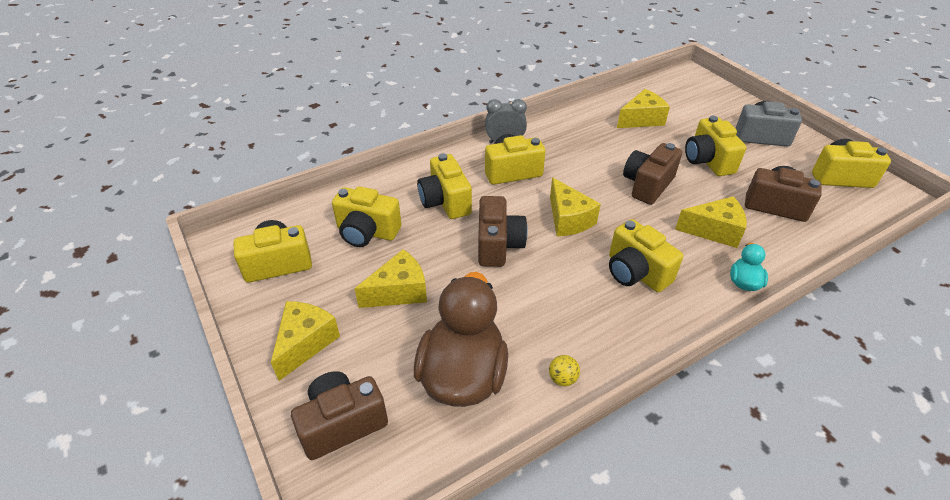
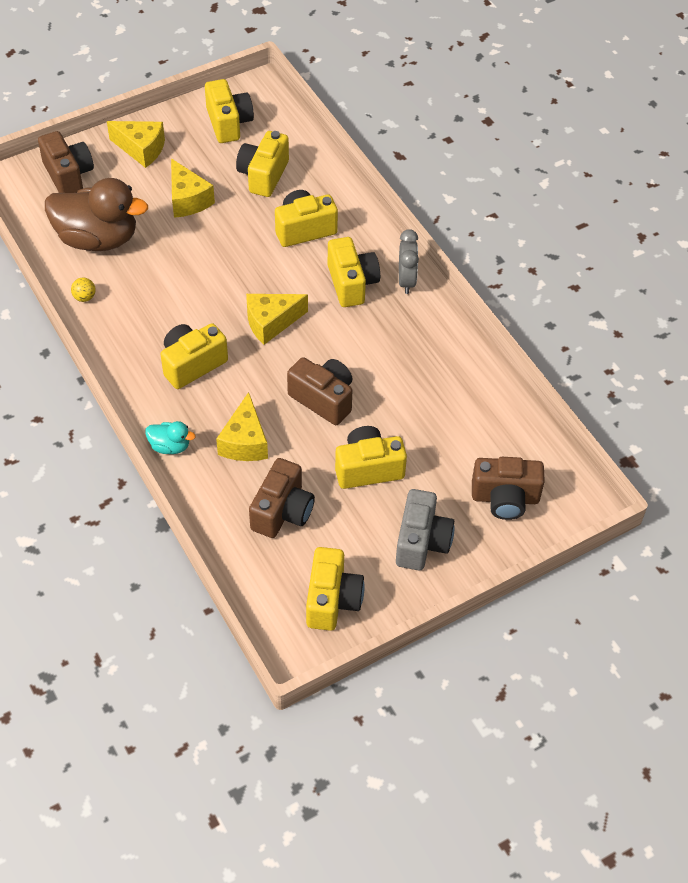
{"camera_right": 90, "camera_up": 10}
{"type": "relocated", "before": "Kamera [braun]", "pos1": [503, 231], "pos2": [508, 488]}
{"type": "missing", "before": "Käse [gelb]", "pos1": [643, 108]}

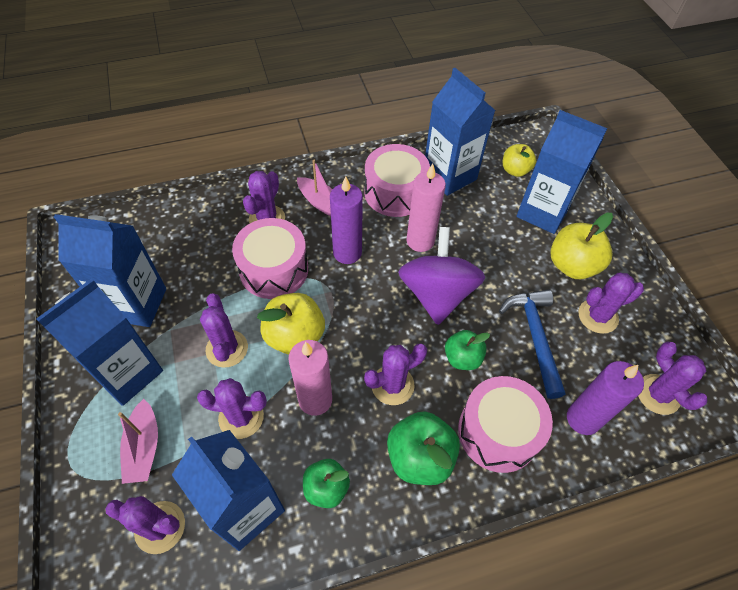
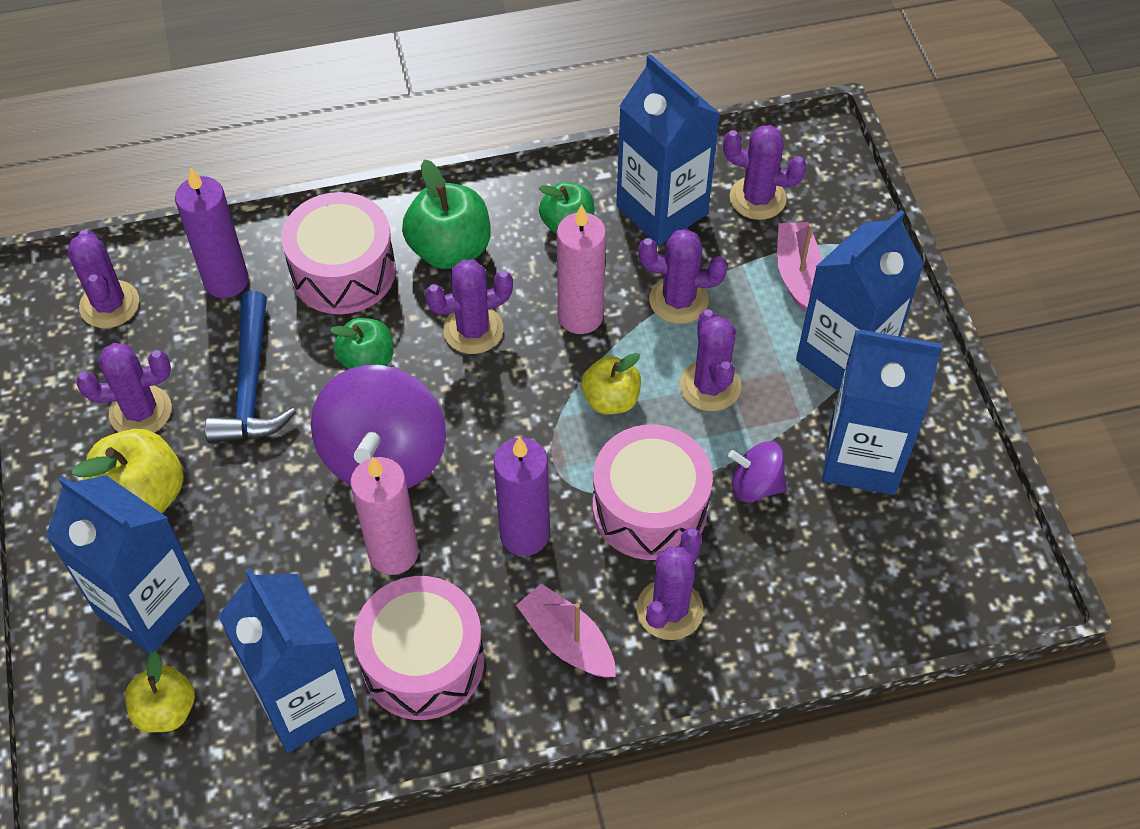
{"camera_right": -175, "camera_up": 0}
{"type": "size", "before": "Apfel [gelb]", "pos1": [291, 323], "pos2": [611, 383], "scale": 0.64}
{"type": "appeared", "after": "Kreisel [lila]", "pos2": [757, 472]}

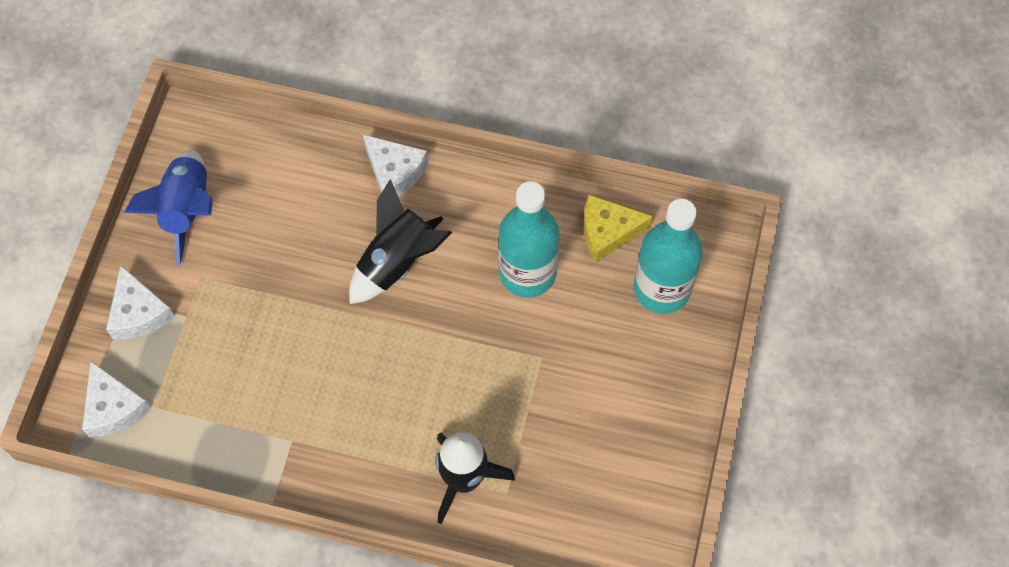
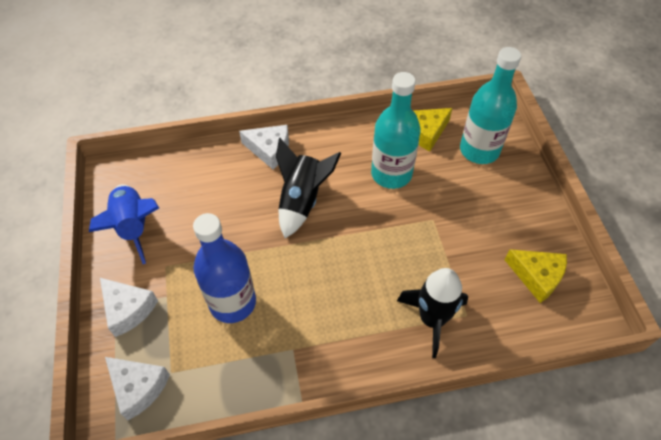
{"camera_right": -25, "camera_up": -10}
{"type": "appeared", "after": "Flasche [blau]", "pos2": [224, 268]}
{"type": "appeared", "after": "Käse [gelb]", "pos2": [536, 276]}

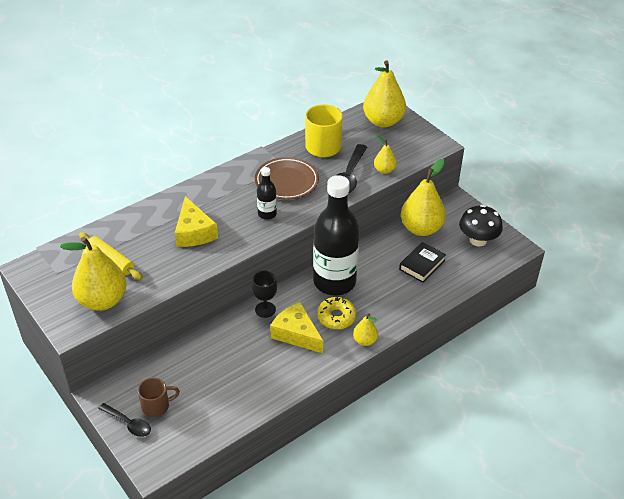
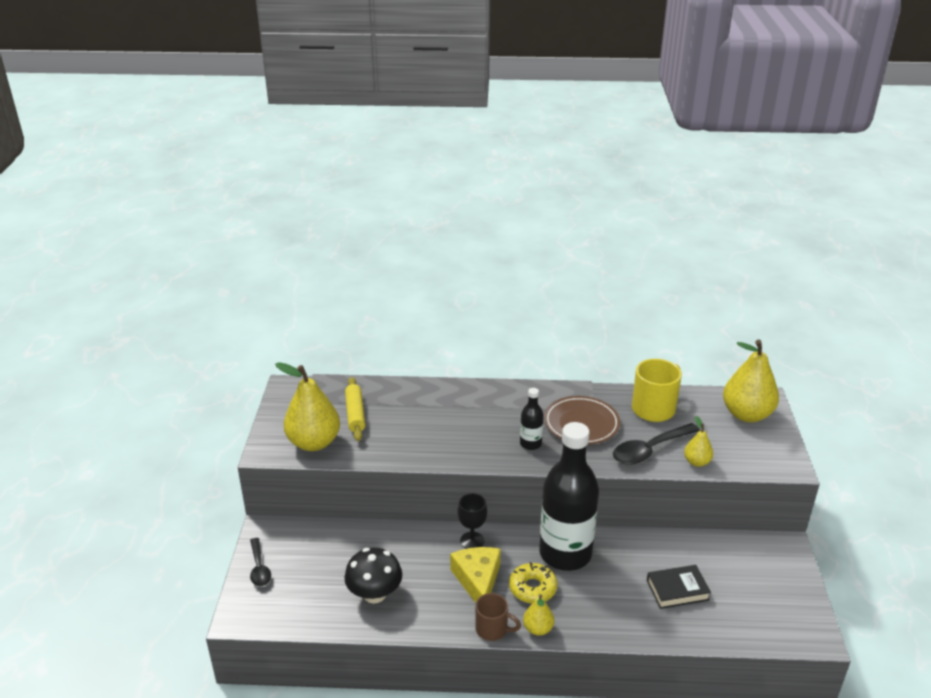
{"camera_right": 40, "camera_up": -10}
{"type": "relocated", "before": "Pilz [schwarz]", "pos1": [481, 225], "pos2": [373, 576]}
{"type": "relocated", "before": "Tasse [braun]", "pos1": [159, 397], "pos2": [498, 617]}
{"type": "missing", "before": "Käse [gelb]", "pos1": [196, 221]}
{"type": "missing", "before": "Birne [gelb]", "pos1": [423, 197]}

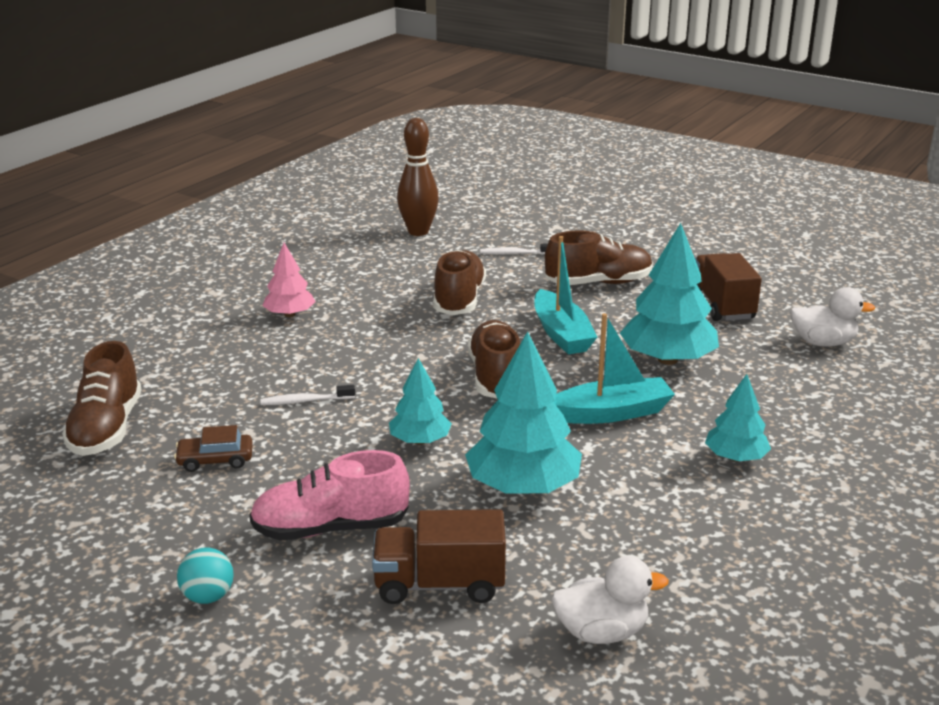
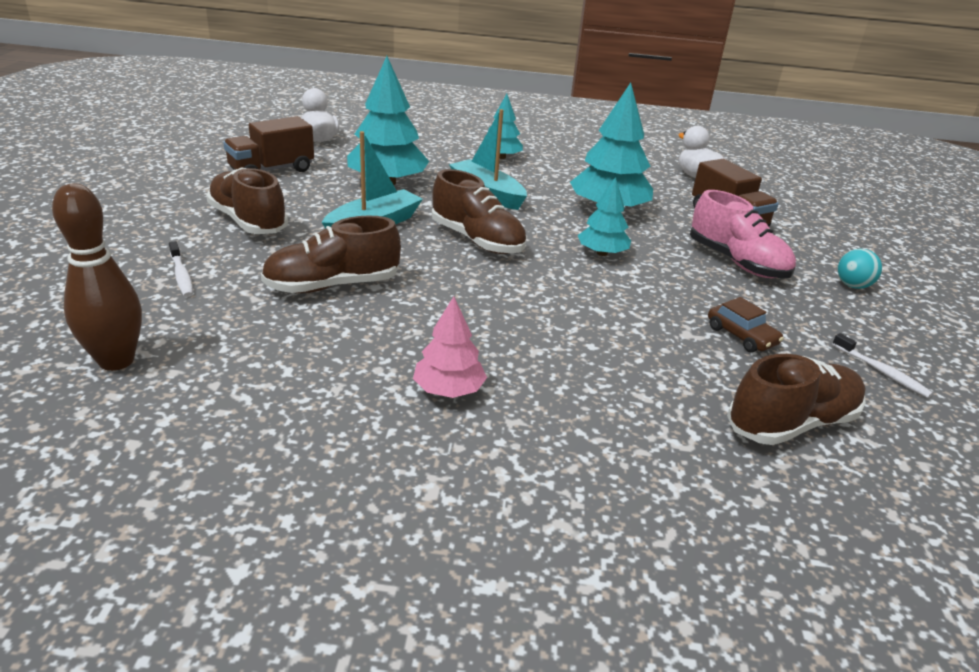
{"camera_right": -120, "camera_up": 5}
{"type": "spun", "before": "Schuh [braun]", "pos1": [494, 359], "pos2": [479, 211], "turn": -105}
{"type": "relocated", "before": "Zahnbürste [weiß]", "pos1": [307, 395], "pos2": [882, 365]}

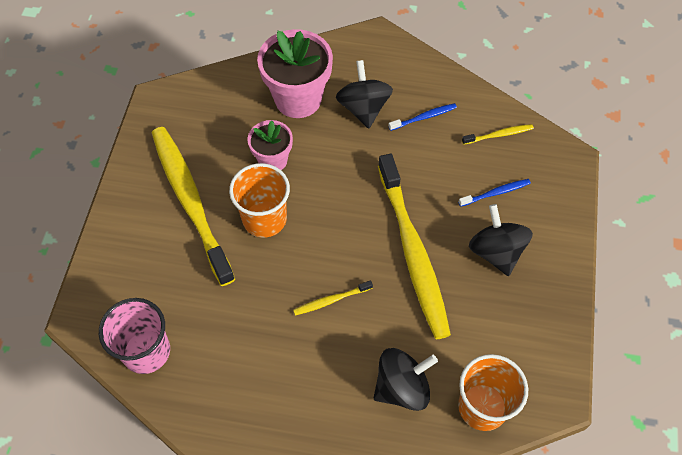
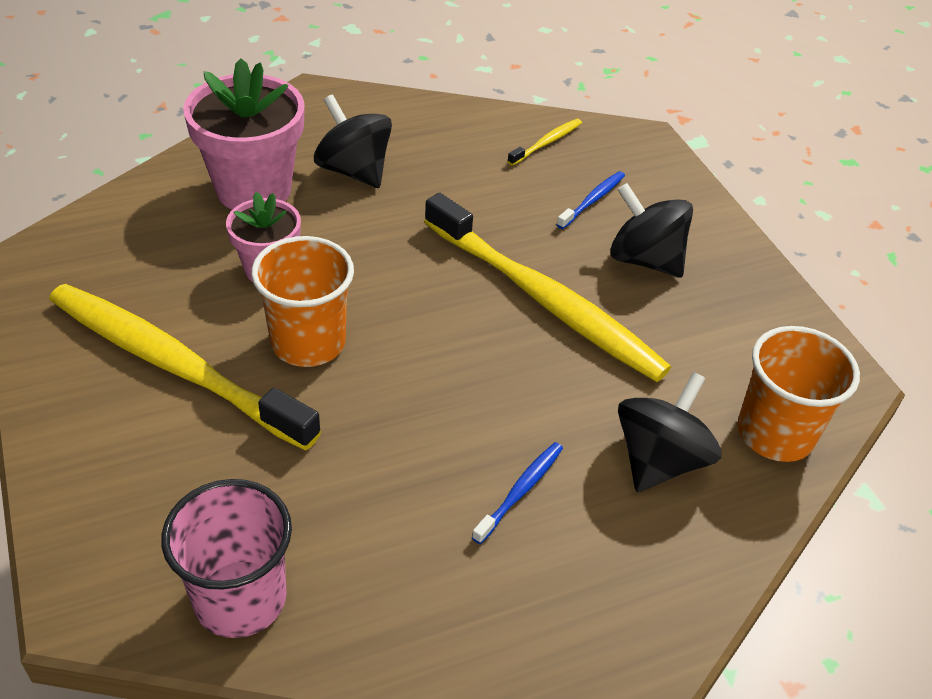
{"camera_right": -35, "camera_up": -15}
{"type": "relocated", "before": "Zahnbürste [blau]", "pos1": [422, 117], "pos2": [517, 493]}
{"type": "missing", "before": "Zahnbürste [gelb]", "pos1": [333, 298]}

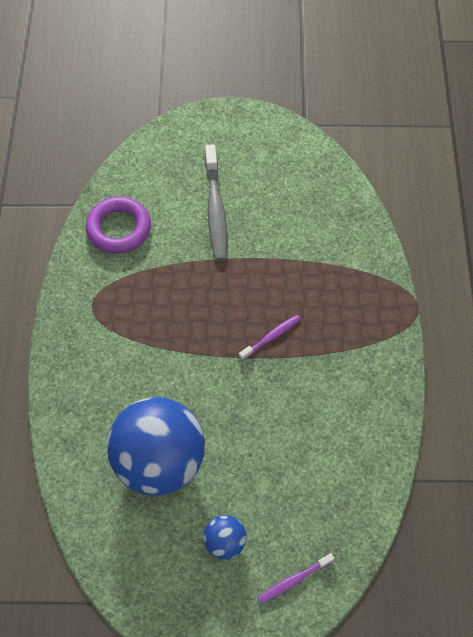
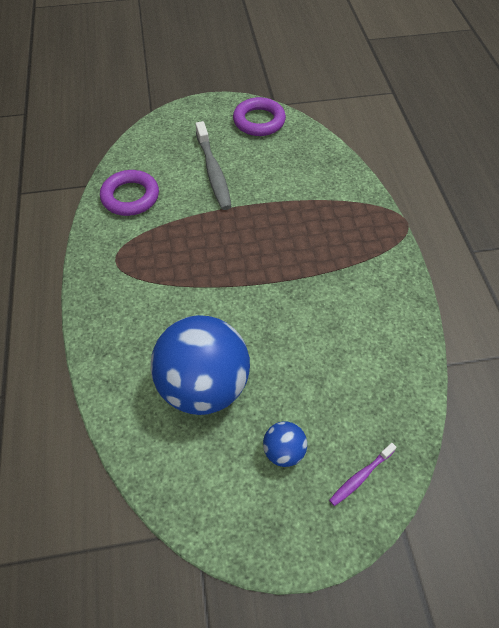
{"camera_right": -10, "camera_up": -5}
{"type": "appeared", "after": "Ring [lila]", "pos2": [259, 116]}
{"type": "missing", "before": "Zahnbürste [lila]", "pos1": [270, 338]}

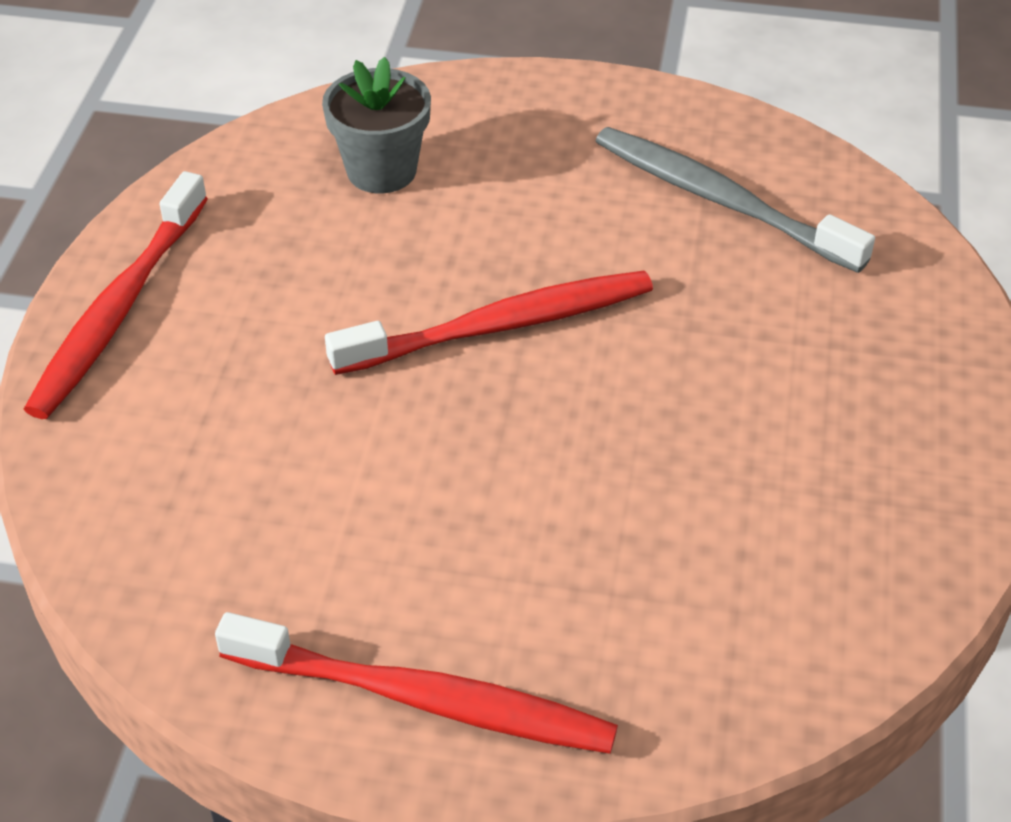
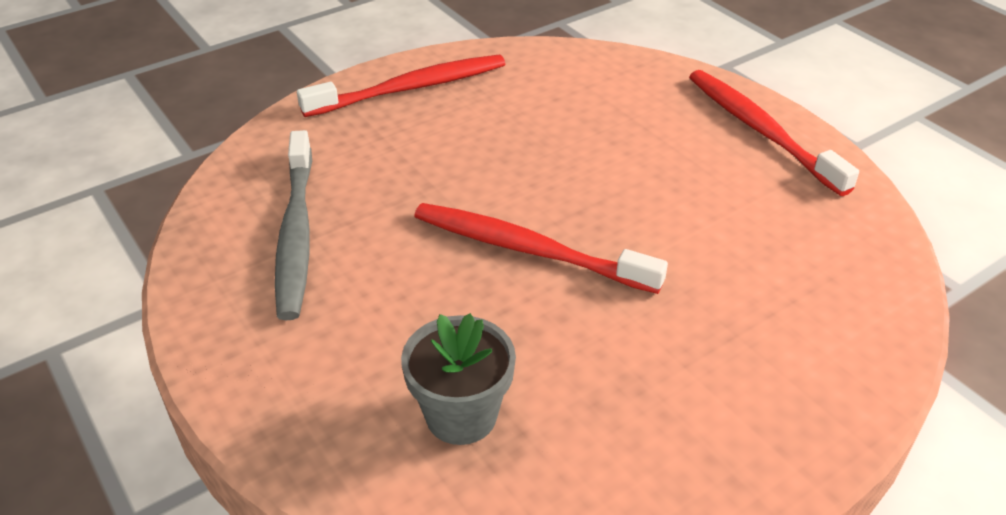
{"camera_right": -135, "camera_up": -5}
{"type": "relocated", "before": "Zahnbürste [rot]", "pos1": [115, 295], "pos2": [401, 86]}

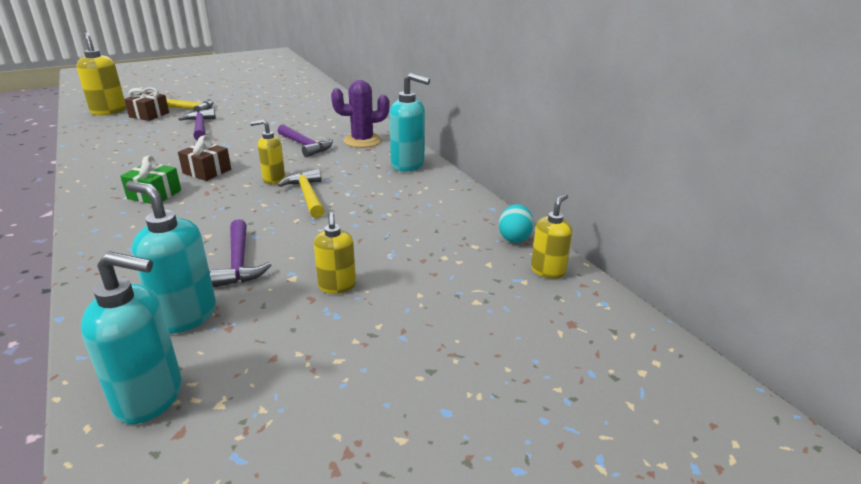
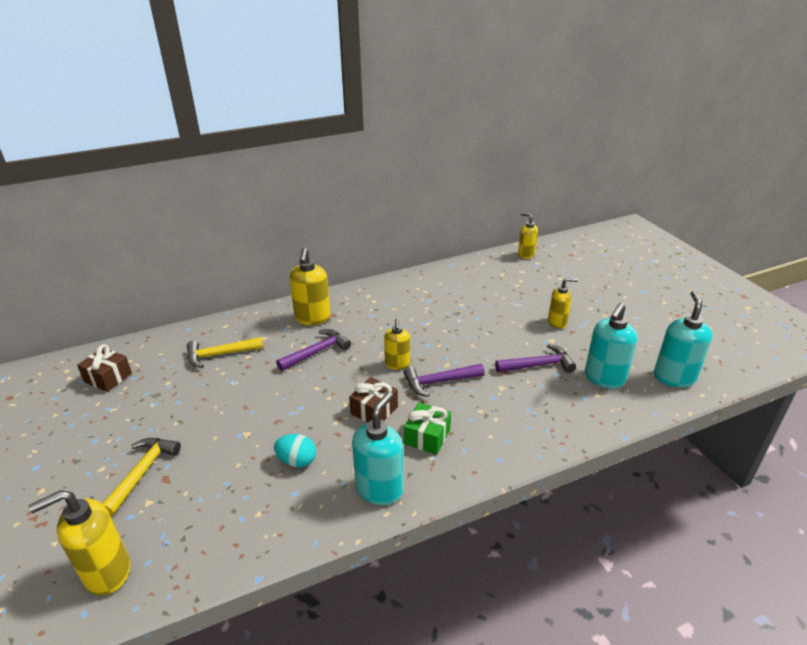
{"camera_right": -85, "camera_up": 5}
{"type": "relocated", "before": "Geschenk [braun]", "pos1": [146, 104], "pos2": [104, 368]}
{"type": "relocated", "before": "Hammer [gelb]", "pos1": [301, 193], "pos2": [225, 352]}
{"type": "relocated", "before": "Ei [türkis]", "pos1": [516, 223], "pos2": [295, 450]}
{"type": "exchanged", "before": "Kaktus [lila]", "after": "Seifenspender [gelb]", "pos1": [360, 114], "pos2": [310, 286]}
{"type": "relocated", "before": "Seifenspender [türkis]", "pos1": [410, 122], "pos2": [377, 448]}
{"type": "relocated", "before": "Hammer [lila]", "pos1": [197, 124], "pos2": [444, 380]}

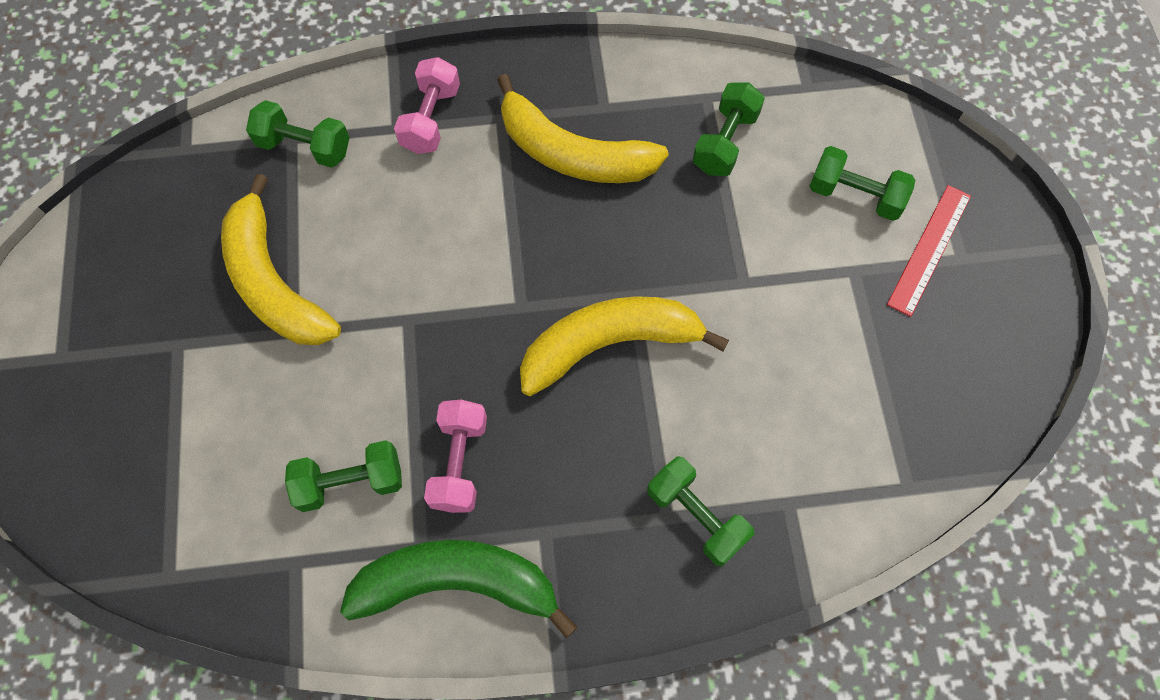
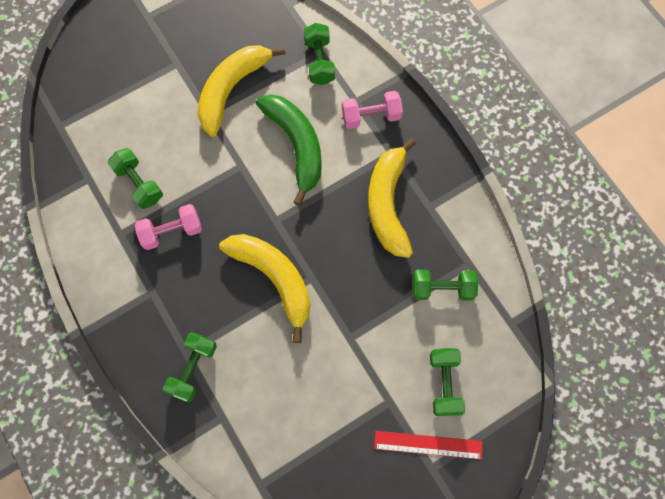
{"camera_right": 65, "camera_up": 5}
{"type": "relocated", "before": "Banane [grün]", "pos1": [459, 589], "pos2": [289, 150]}

